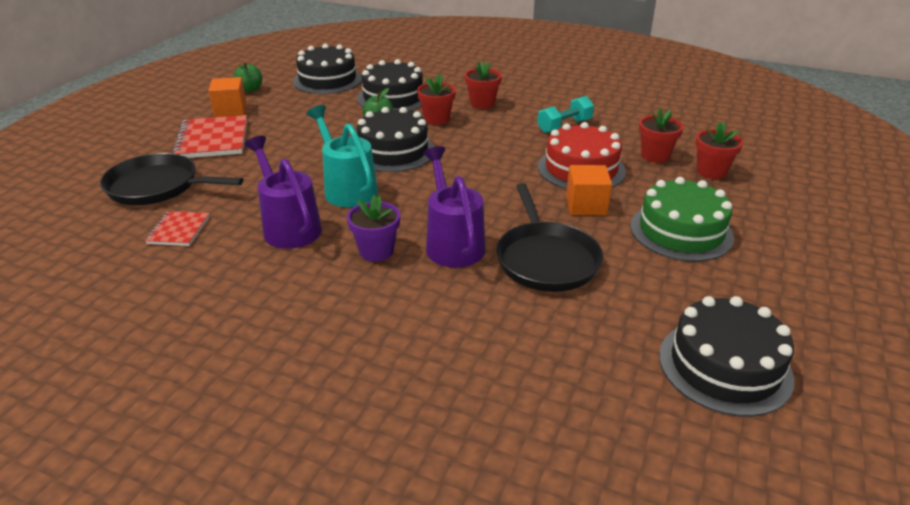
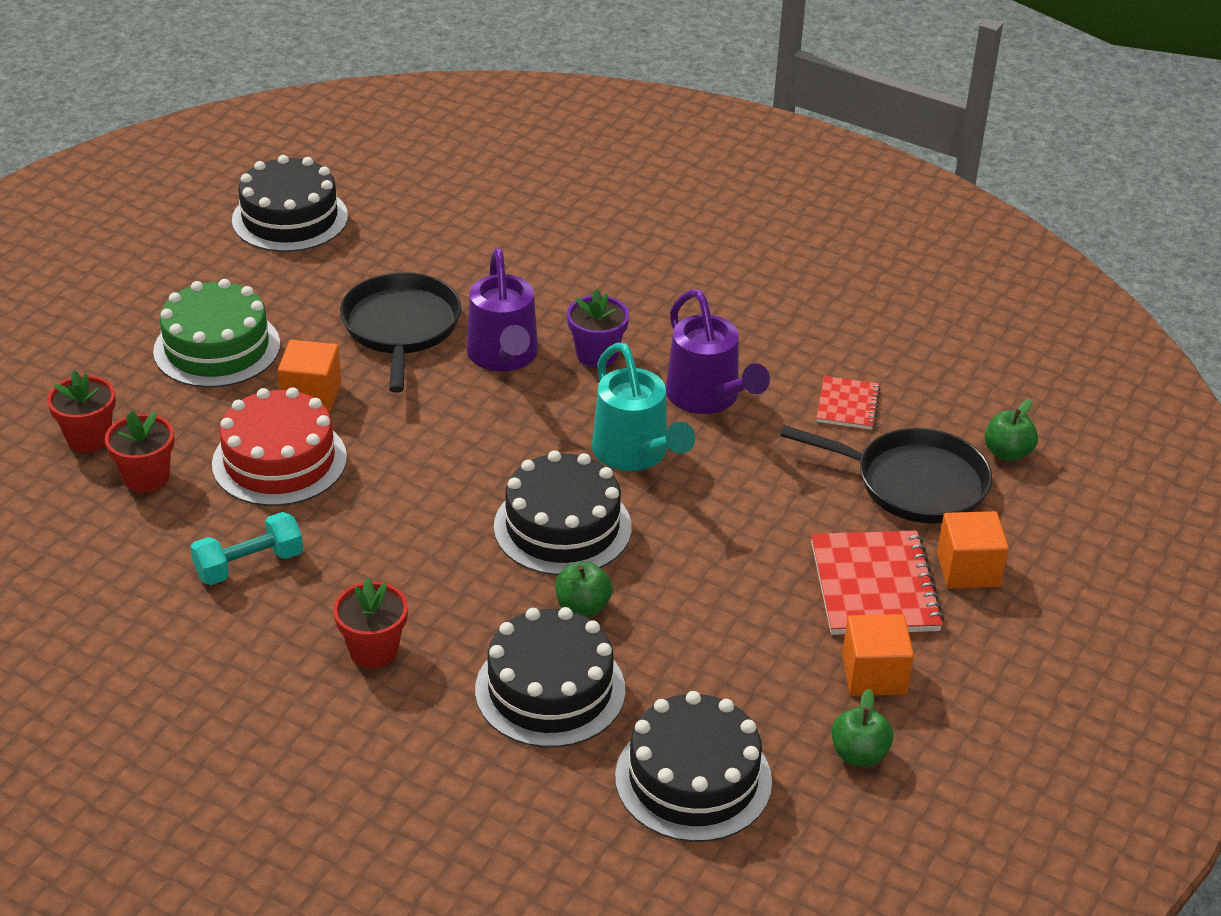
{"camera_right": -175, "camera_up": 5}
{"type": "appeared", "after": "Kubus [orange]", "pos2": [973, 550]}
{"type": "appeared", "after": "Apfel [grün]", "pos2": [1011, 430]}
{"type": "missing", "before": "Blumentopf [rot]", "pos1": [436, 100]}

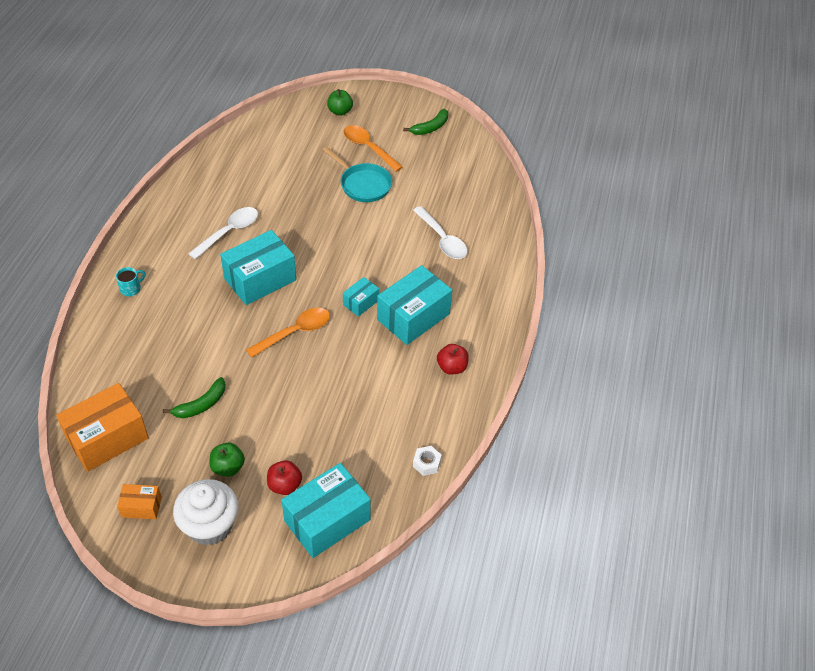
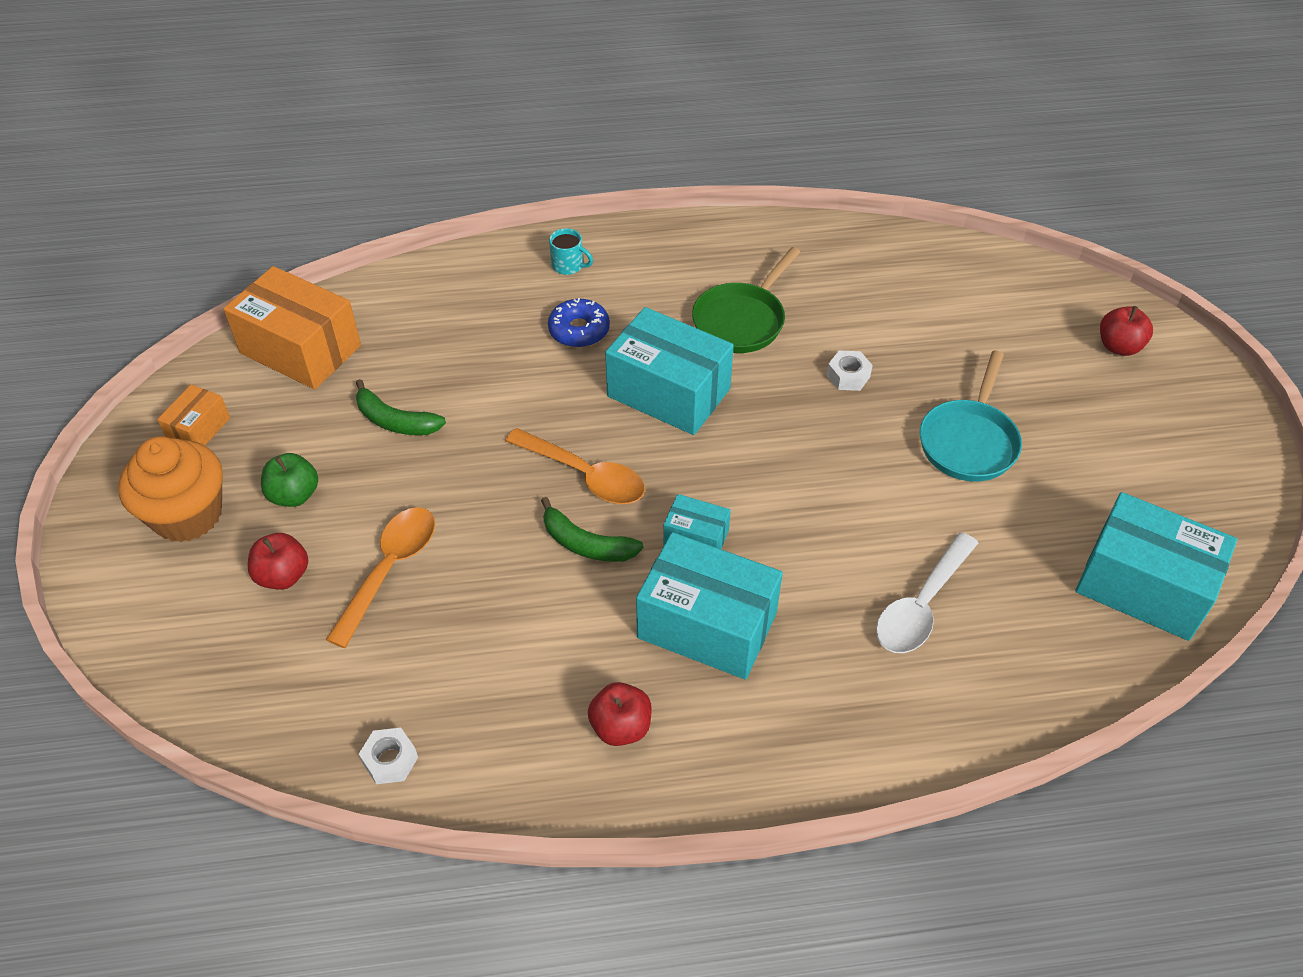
{"camera_right": 70, "camera_up": 0}
{"type": "colour", "before": "Muffin [weiß]", "after": "Muffin [orange]", "pos1": [205, 512], "pos2": [170, 489]}
{"type": "spun", "before": "Schachtel [orange]", "pos1": [139, 501], "pos2": [193, 415], "turn": 45}
{"type": "relocated", "before": "Löffel [orange]", "pos1": [373, 148], "pos2": [380, 577]}
{"type": "relocated", "before": "Banane [grün]", "pos1": [425, 122], "pos2": [592, 529]}
{"type": "appeared", "after": "Donut [blau]", "pos2": [579, 322]}
{"type": "exchanged", "before": "Löffel [weiß]", "after": "Pfanne [grün]", "pos1": [223, 233], "pos2": [746, 300]}
{"type": "appeared", "after": "Sechskantmutter [weiß]", "pos2": [850, 370]}
{"type": "relocated", "before": "Schachtel [türkis]", "pos1": [326, 510], "pos2": [1156, 566]}
{"type": "colour", "before": "Apfel [grün]", "after": "Apfel [rot]", "pos1": [340, 102], "pos2": [1126, 331]}

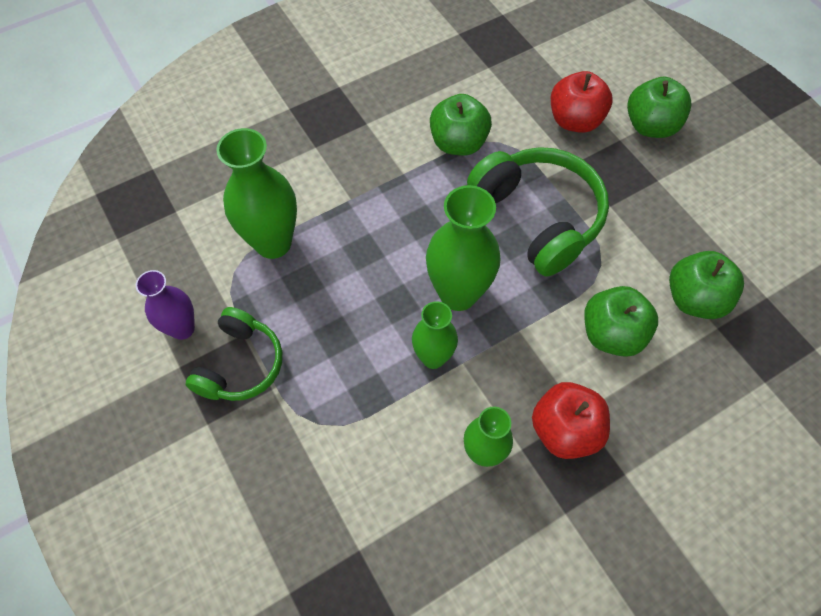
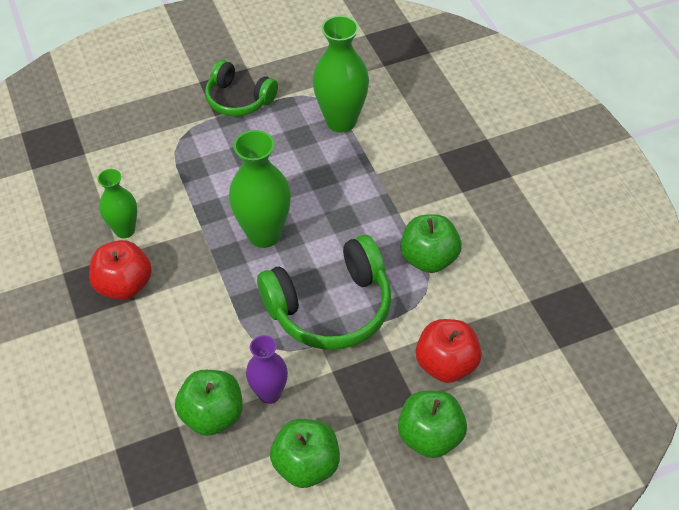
{"camera_right": 100, "camera_up": -10}
{"type": "relocated", "before": "Vase [lila]", "pos1": [165, 305], "pos2": [267, 369]}
{"type": "relocated", "before": "Apfel [grün]", "pos1": [621, 321], "pos2": [305, 453]}
{"type": "missing", "before": "Vase [grün]", "pos1": [435, 335]}

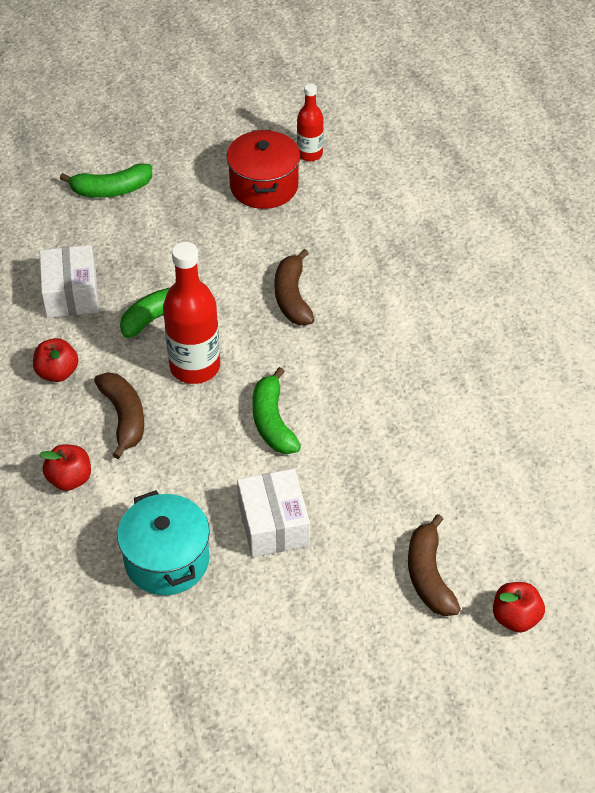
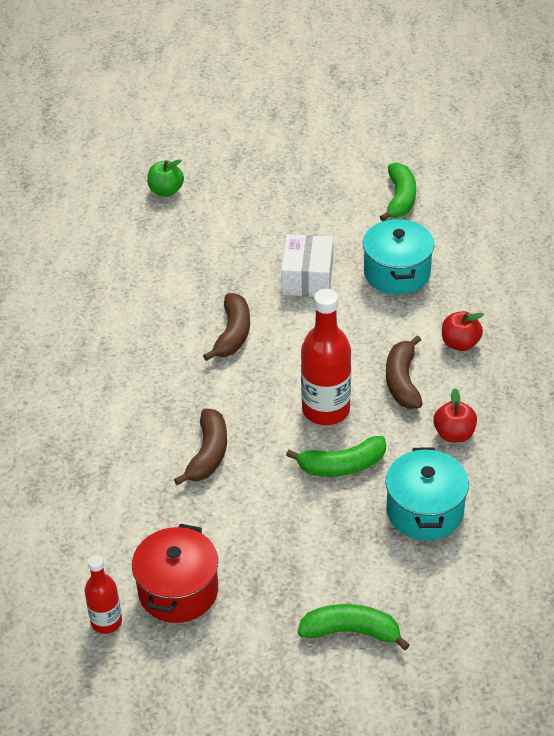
{"camera_right": -160, "camera_up": -5}
{"type": "colour", "before": "Apfel [rot]", "after": "Apfel [grün]", "pos1": [519, 607], "pos2": [165, 178]}
{"type": "relocated", "before": "Banane [braun]", "pos1": [434, 565], "pos2": [226, 327]}
{"type": "relocated", "before": "Banane [grün]", "pos1": [276, 410], "pos2": [398, 191]}
{"type": "exchanged", "before": "Schachtel [weiß]", "after": "Kochtopf [türkis]", "pos1": [69, 281], "pos2": [427, 494]}

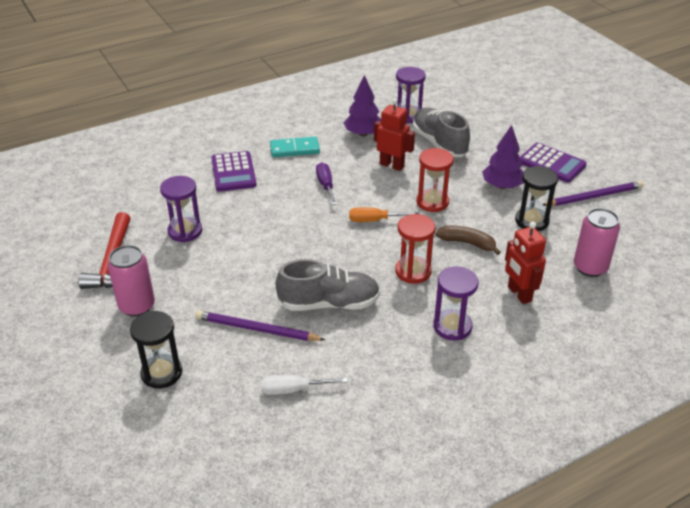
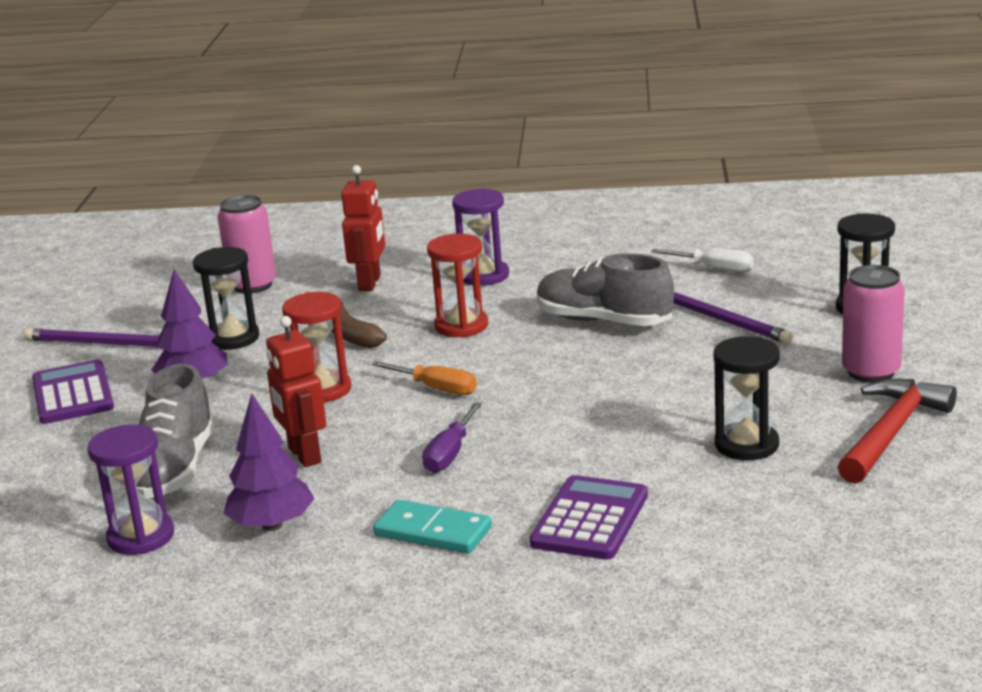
{"camera_right": -145, "camera_up": -15}
{"type": "colour", "before": "Sanduhr [lila]", "after": "Sanduhr [schwarz]", "pos1": [181, 209], "pos2": [747, 398]}

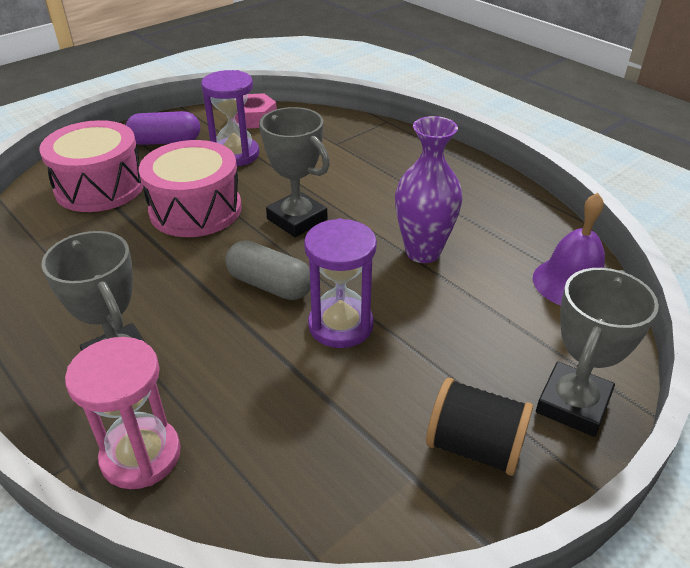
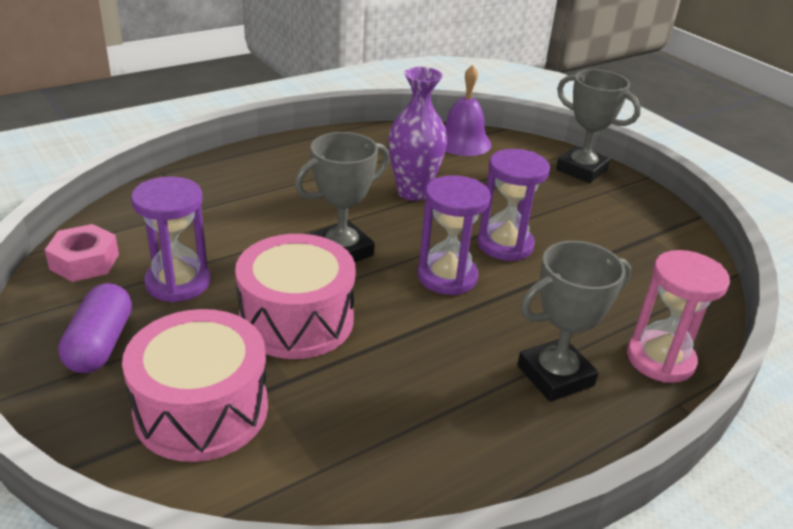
{"camera_right": -85, "camera_up": -5}
{"type": "exchanged", "before": "Kapsel [grau]", "after": "Sanduhr [lila]", "pos1": [267, 270], "pos2": [454, 235]}
{"type": "missing", "before": "Garnrolle [schwarz]", "pos1": [479, 427]}

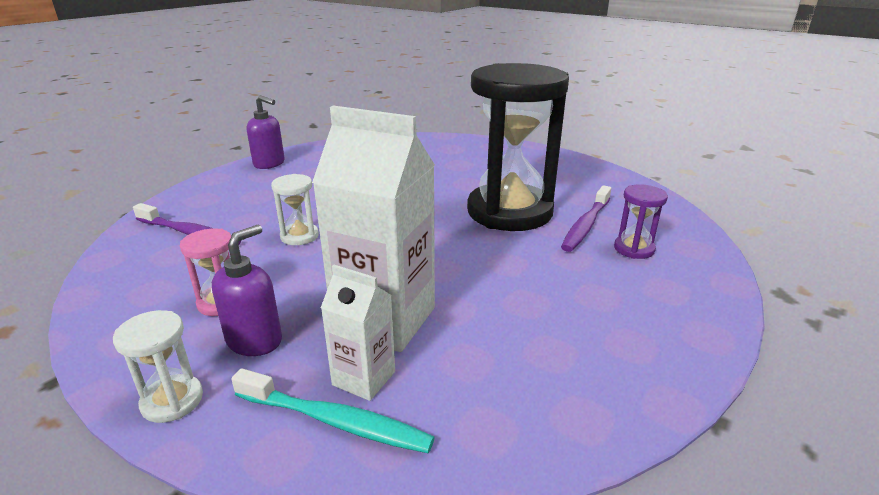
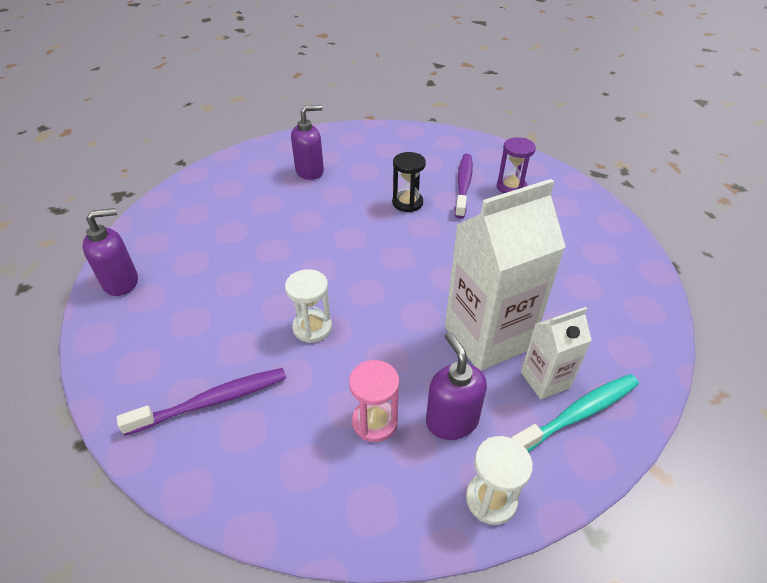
{"camera_right": -50, "camera_up": 15}
{"type": "appeared", "after": "Seifenspender [lila]", "pos2": [307, 142]}
{"type": "size", "before": "Sanduhr [schwarz]", "pos1": [518, 147], "pos2": [409, 182], "scale": 0.41}
{"type": "spun", "before": "Zahnbürste [lila]", "pos1": [586, 218], "pos2": [464, 186], "turn": -150}

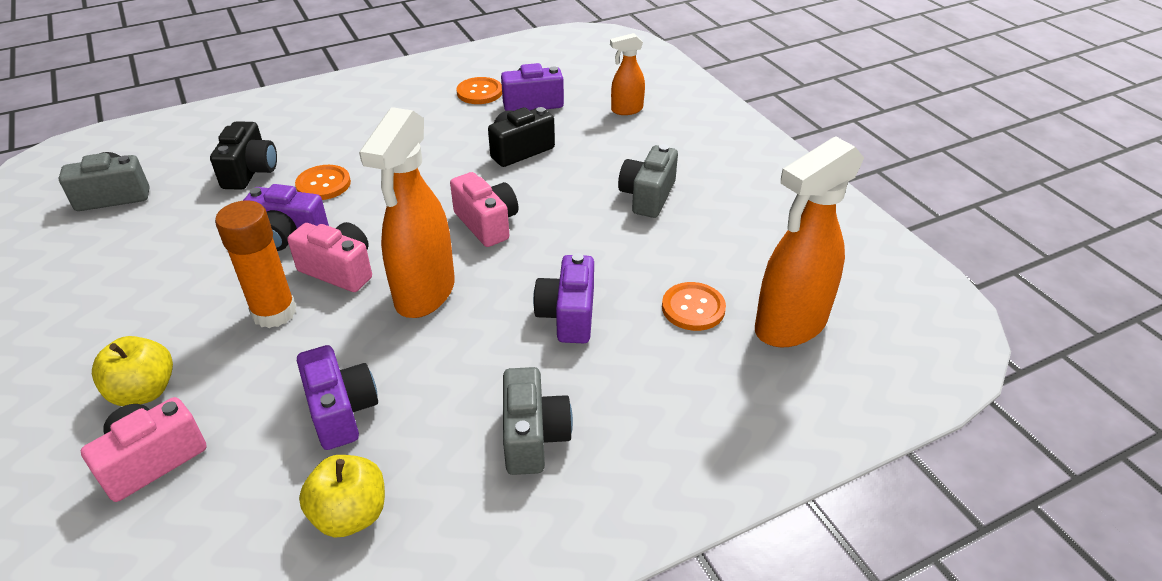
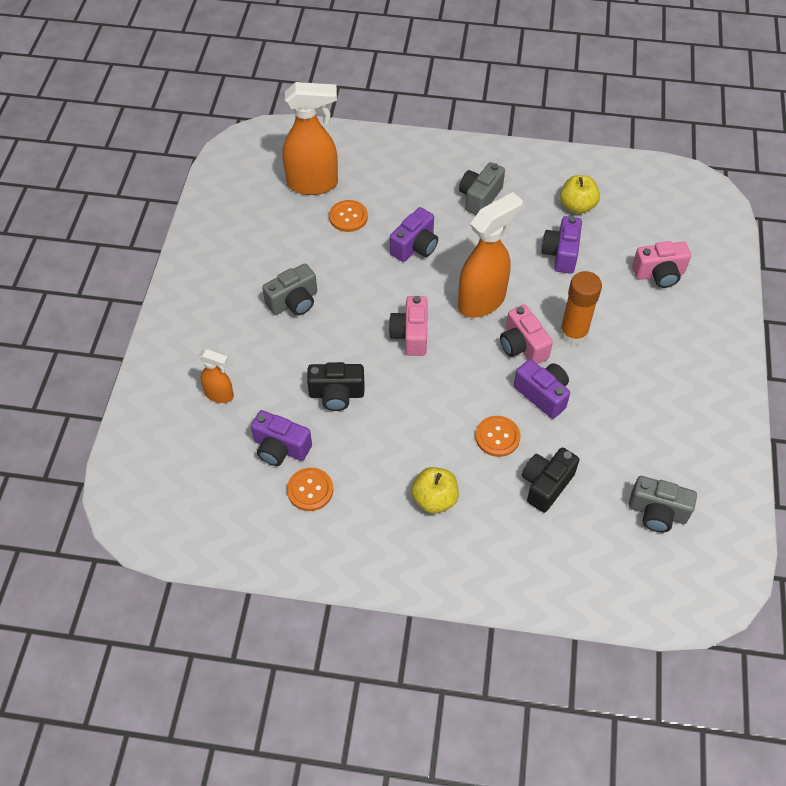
{"camera_right": -145, "camera_up": 15}
{"type": "relocated", "before": "Apfel [gelb]", "pos1": [132, 371], "pos2": [435, 490]}

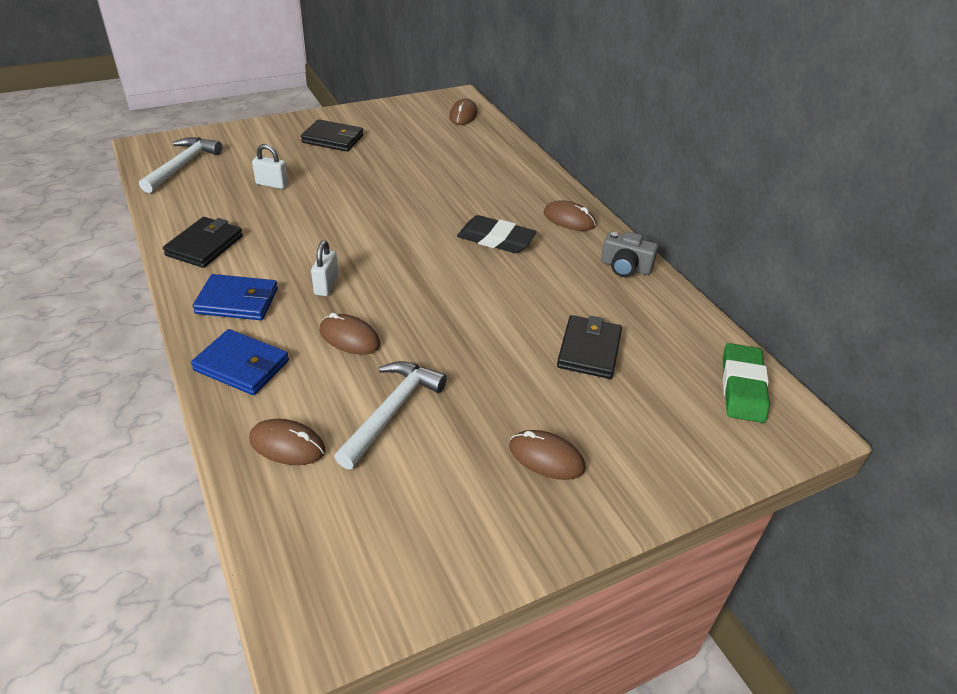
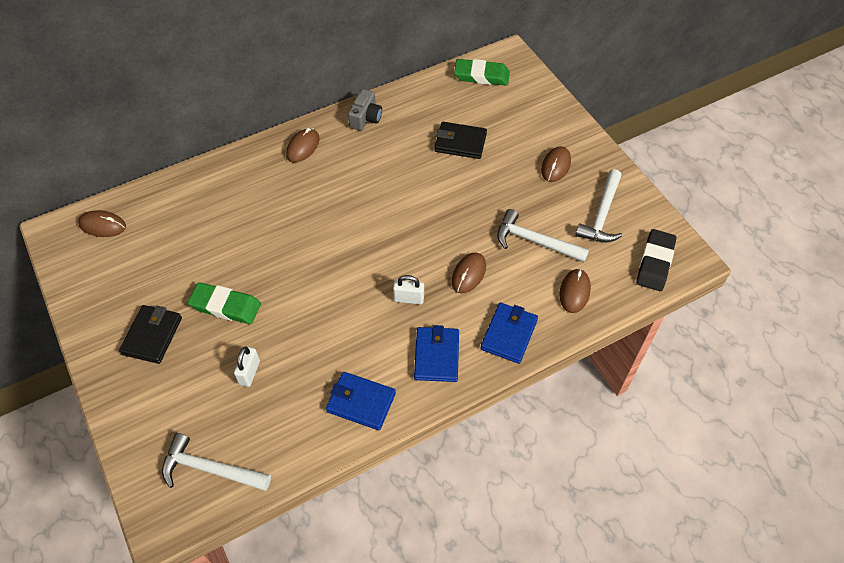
{"camera_right": -90, "camera_up": 15}
{"type": "appeared", "after": "Radiergummi [grün]", "pos2": [224, 303]}
{"type": "colour", "before": "Geldbörse [schwarz]", "after": "Geldbörse [blau]", "pos1": [203, 242], "pos2": [361, 401]}
{"type": "appeared", "after": "Hammer [weiß]", "pos2": [598, 205]}
{"type": "relocated", "before": "Radiergummi [schwarz]", "pos1": [497, 234], "pos2": [656, 260]}

